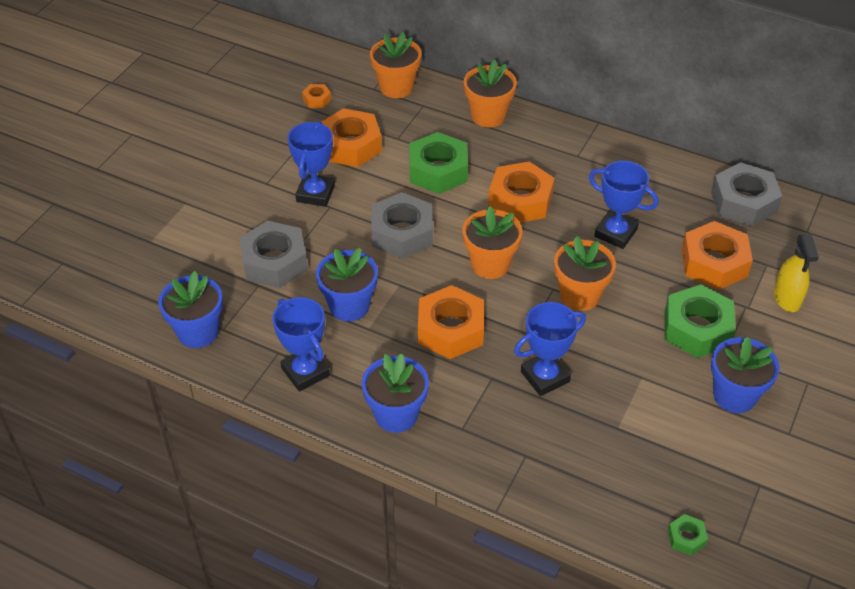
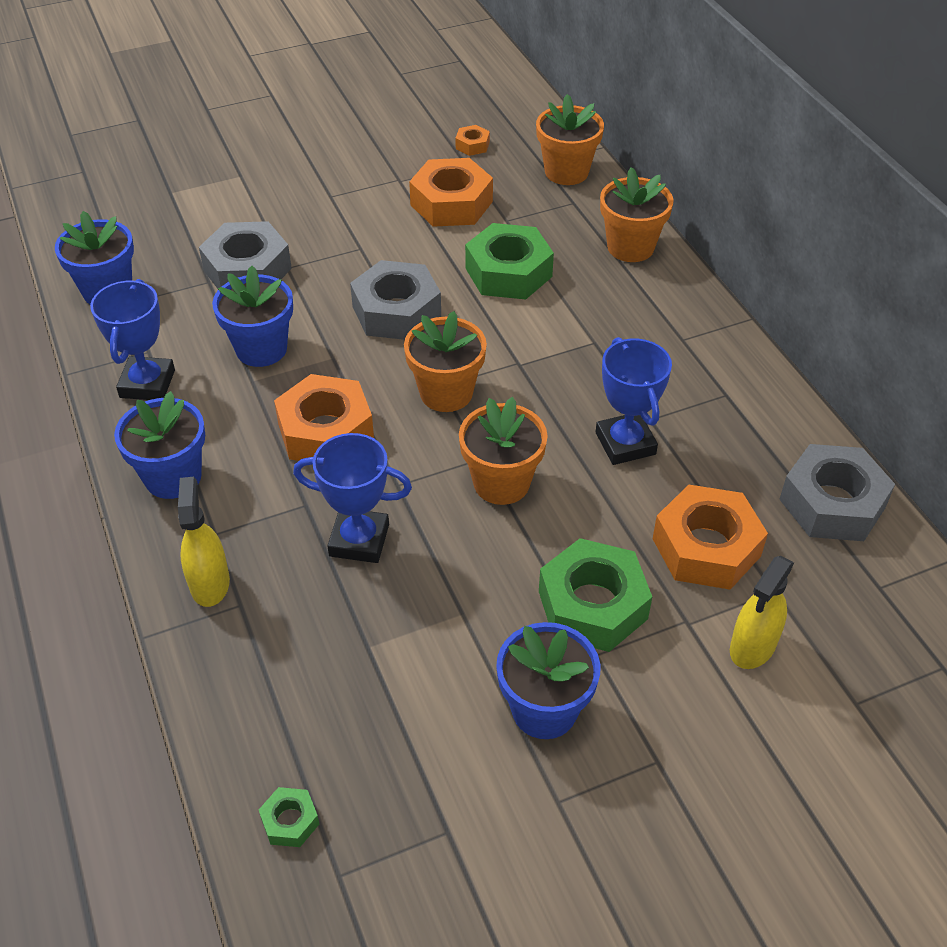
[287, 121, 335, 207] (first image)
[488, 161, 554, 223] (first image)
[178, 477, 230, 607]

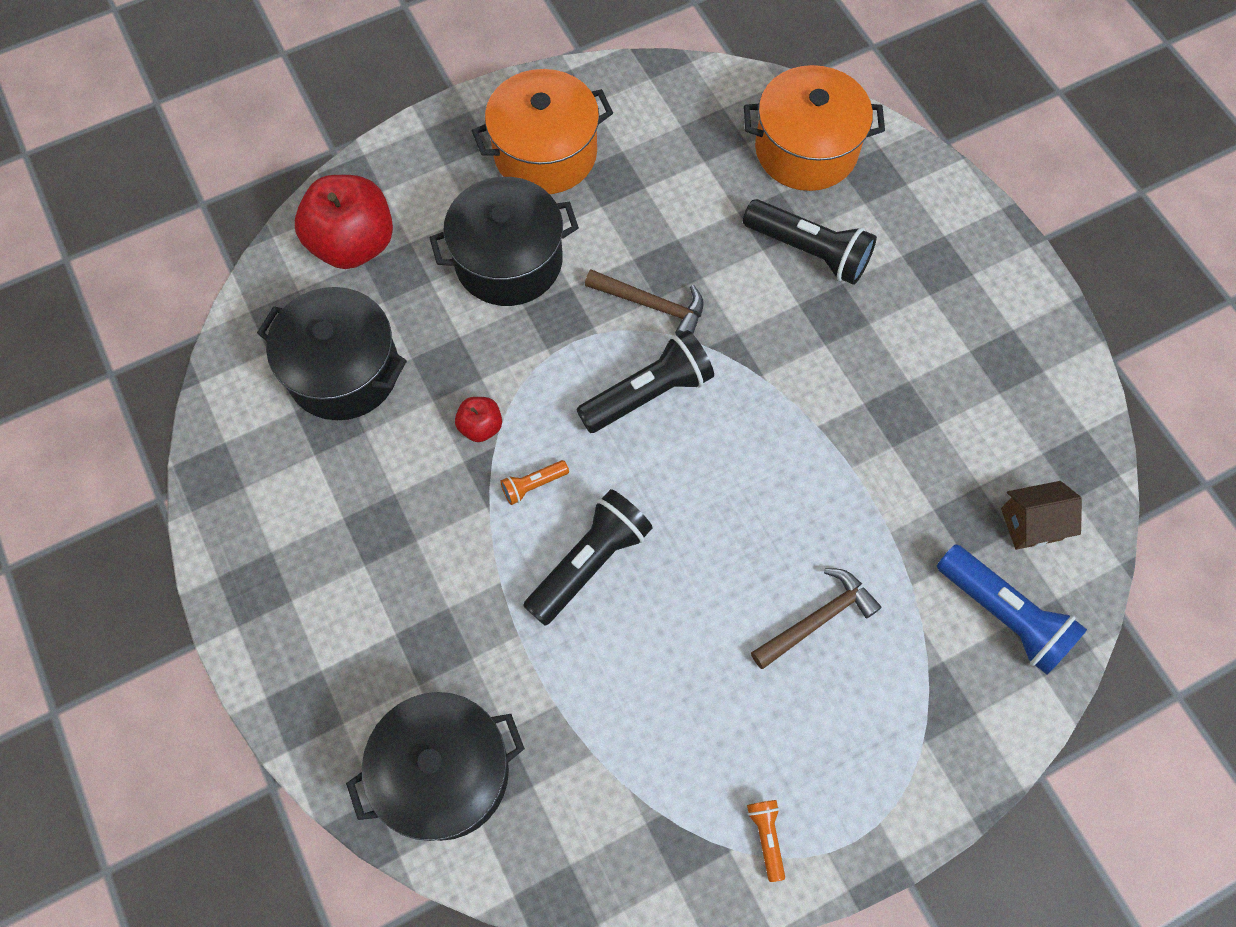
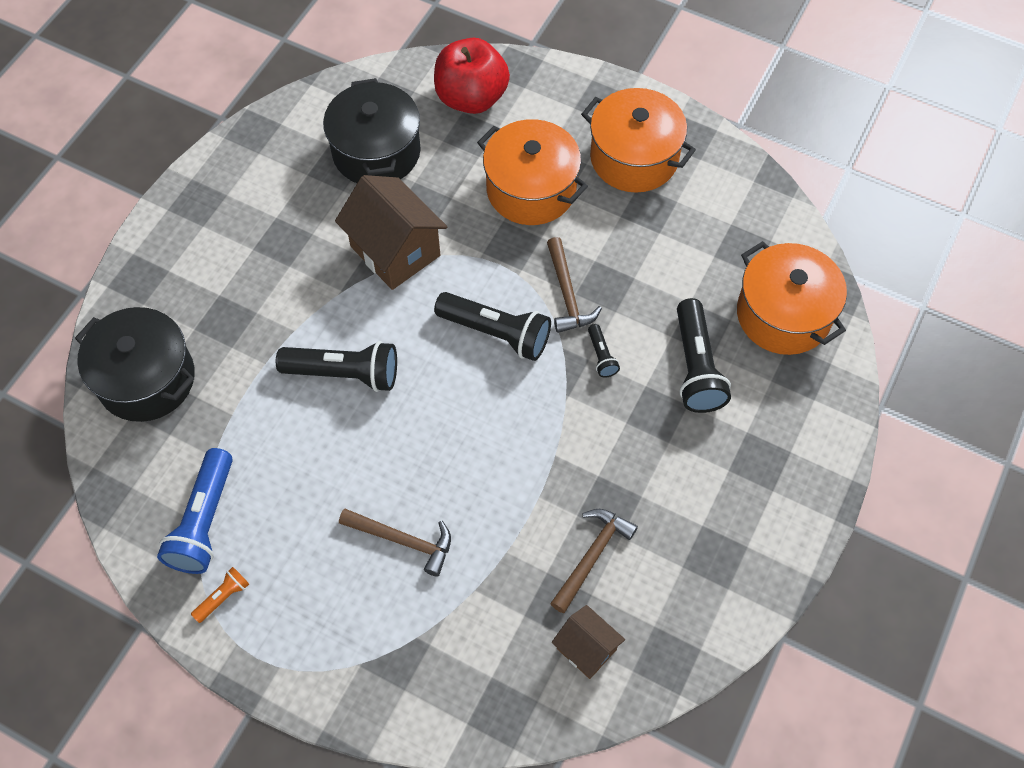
[477, 119, 588, 225]
[335, 175, 447, 290]
[500, 460, 569, 505] (first image)
[157, 448, 233, 574]
[588, 324, 620, 378]
[550, 509, 638, 613]

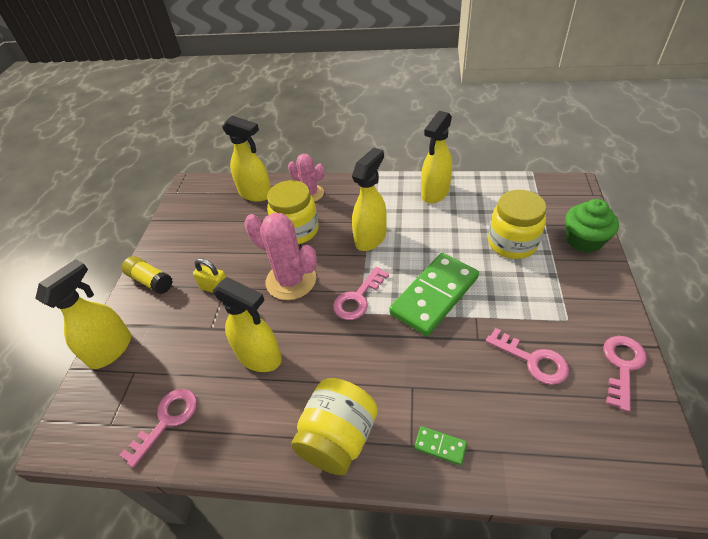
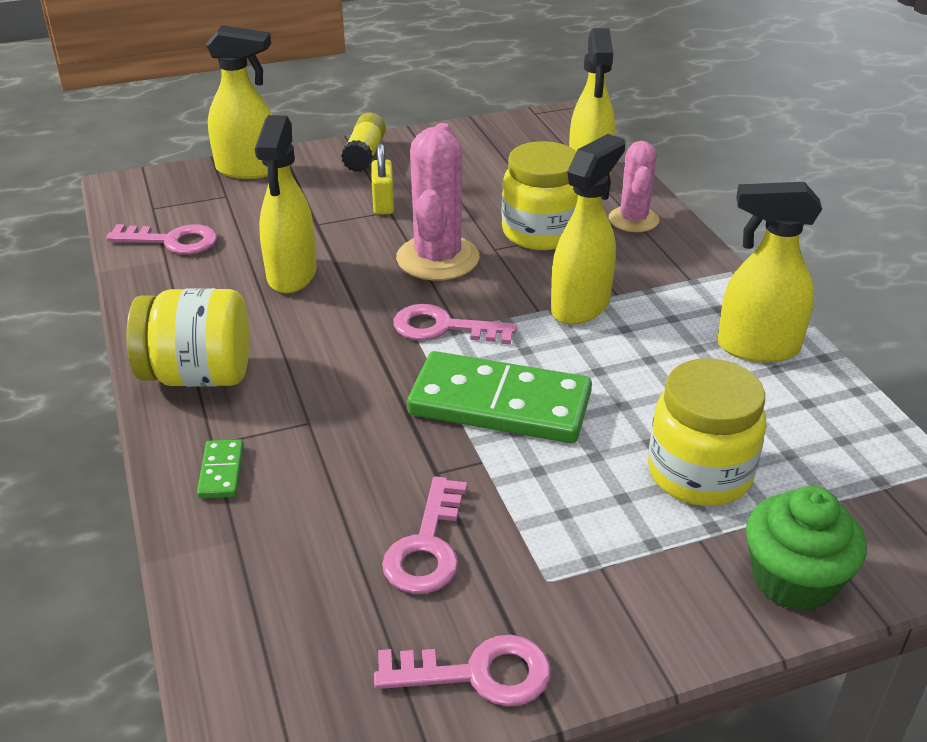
[551, 134, 625, 325]

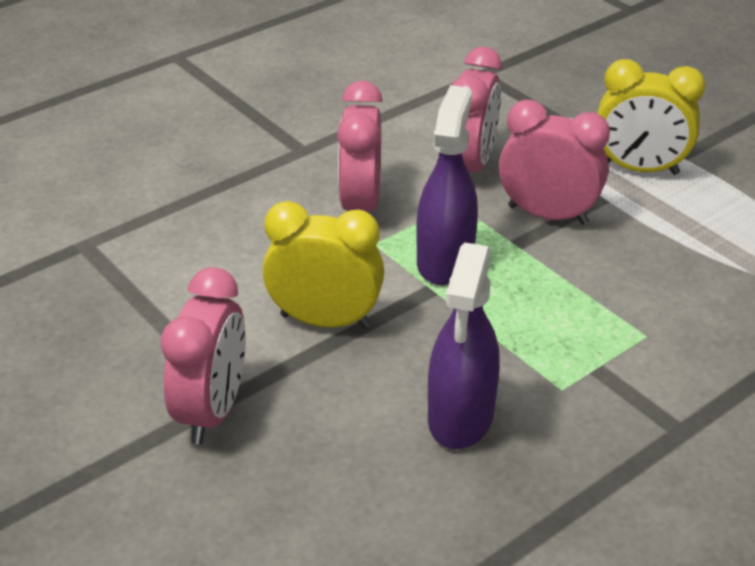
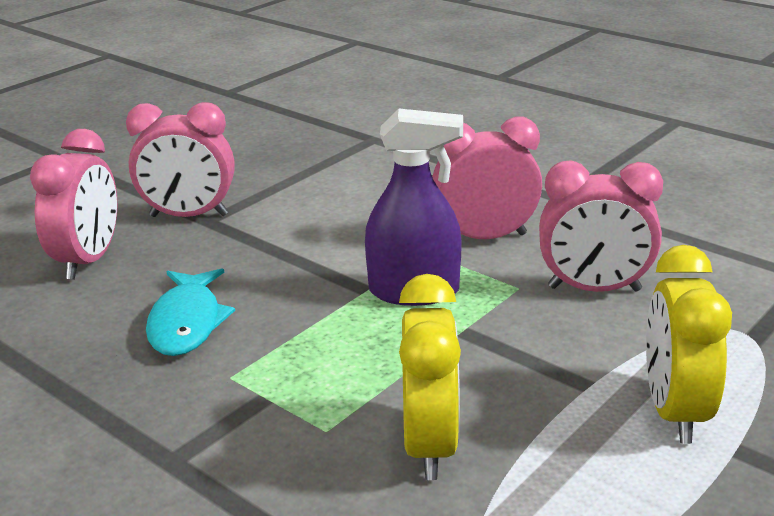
[30, 129, 117, 280]
[399, 274, 461, 480]
[146, 268, 235, 356]

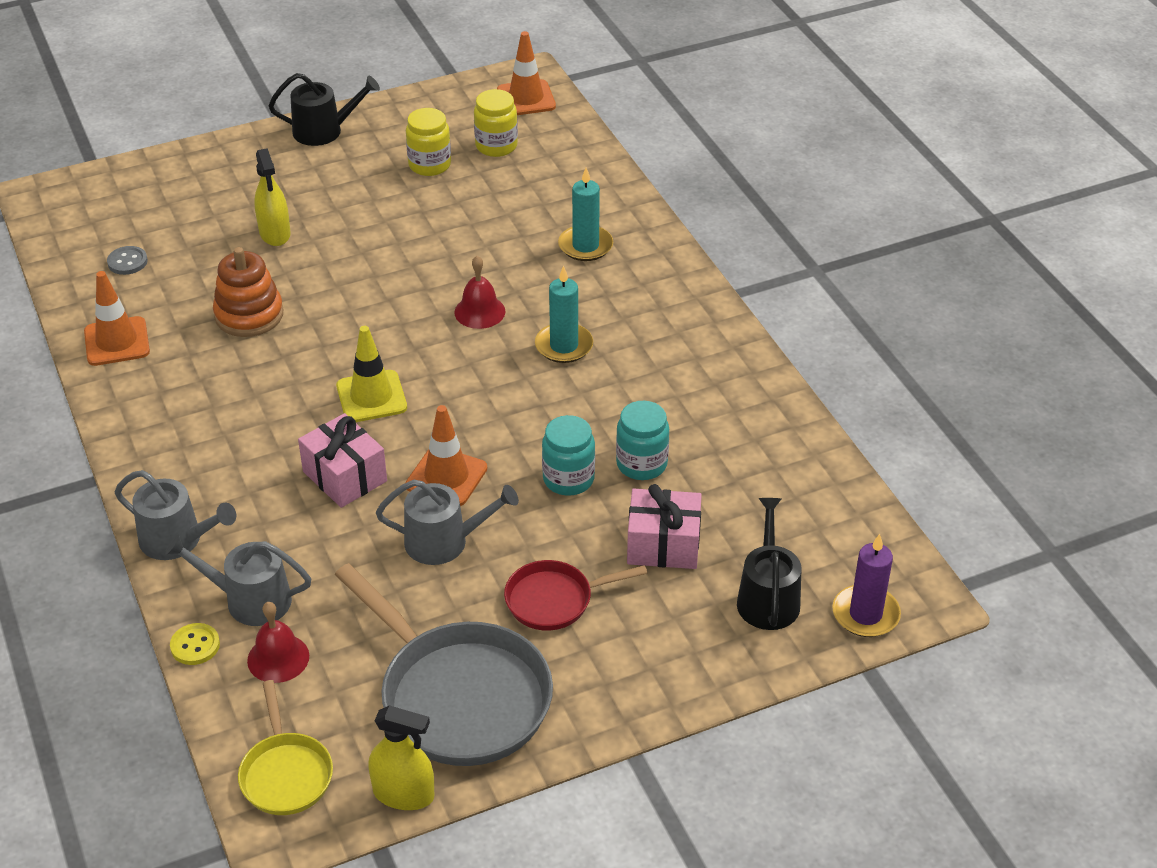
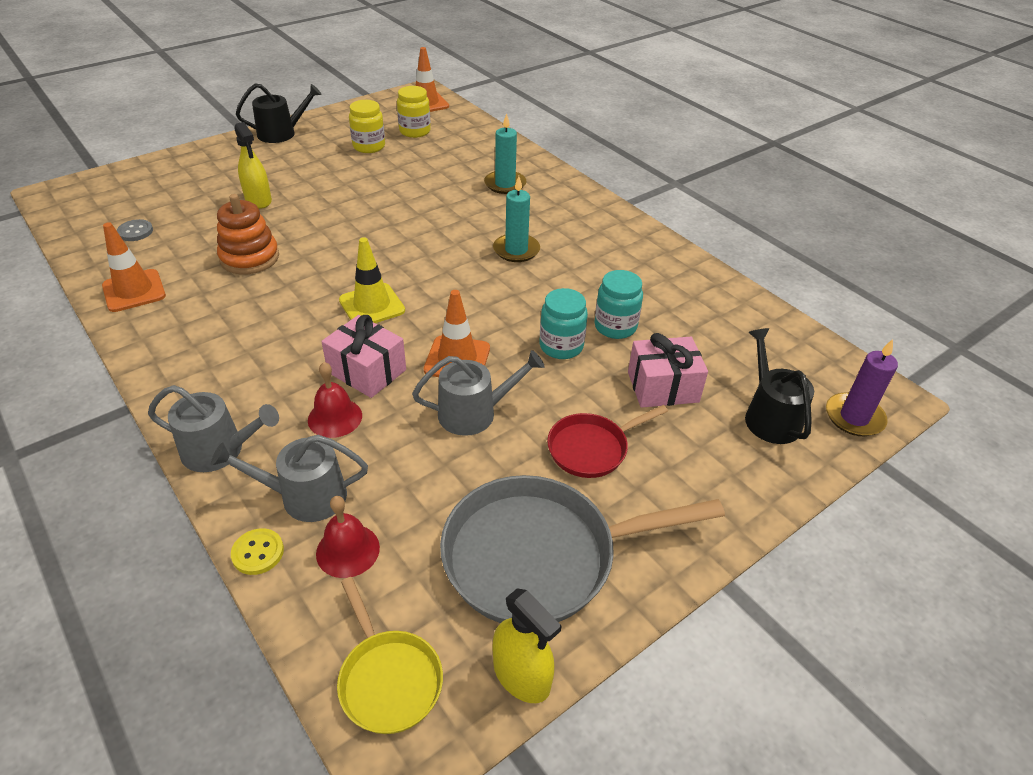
[308, 362, 362, 438]
[440, 475, 725, 623]
[493, 588, 562, 703]

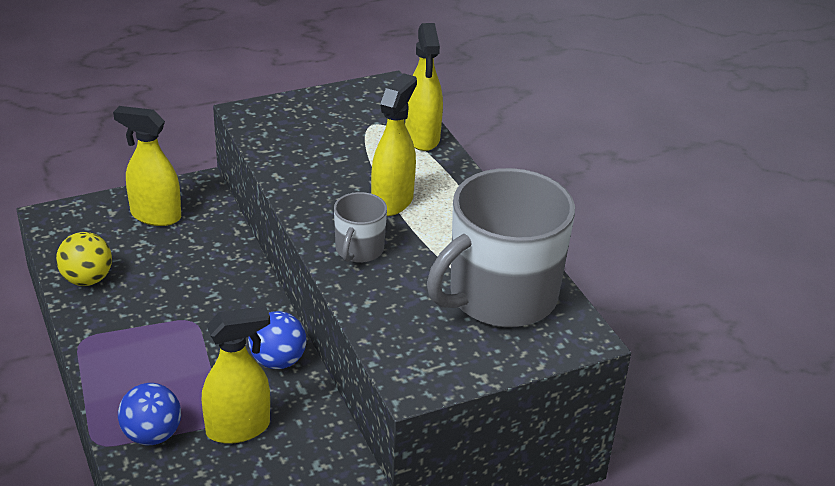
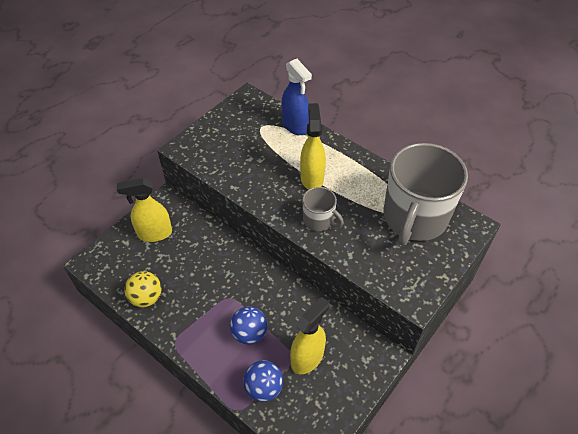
[281, 59, 312, 135]
[303, 187, 344, 231]
[230, 306, 267, 345]

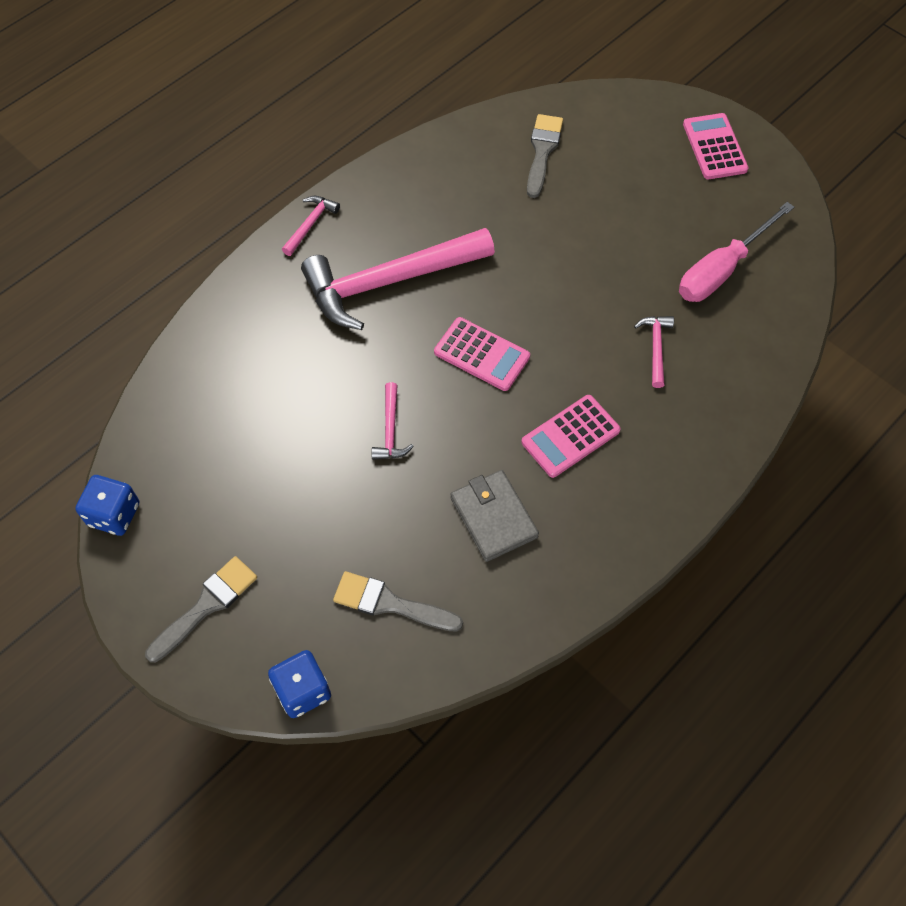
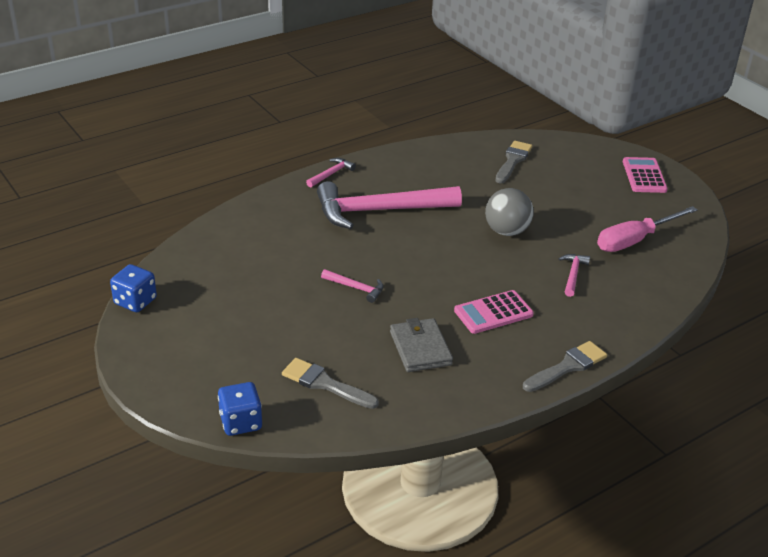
[434, 317, 530, 391] (first image)
[321, 269, 384, 303]
[523, 341, 607, 392]
[485, 188, 534, 236]

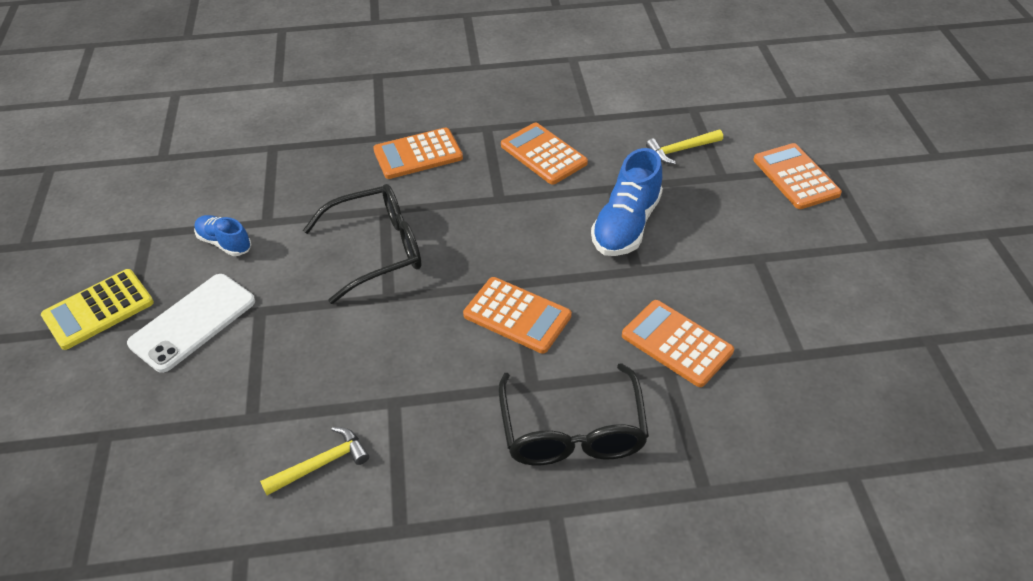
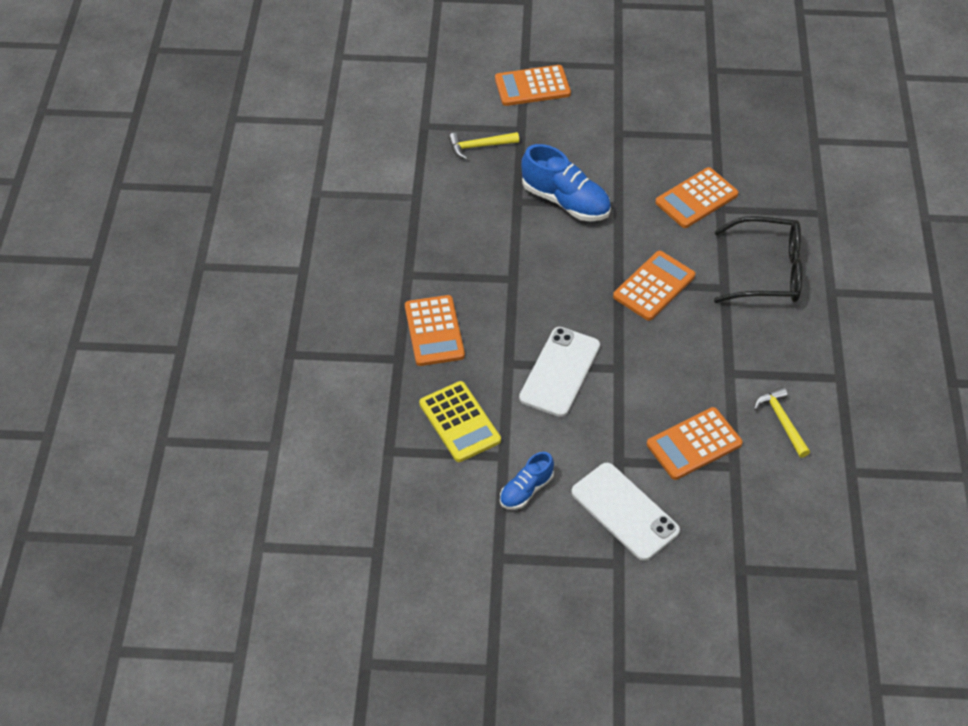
[647, 407, 743, 480]
[449, 132, 519, 160]
[519, 327, 600, 417]
[419, 381, 501, 462]

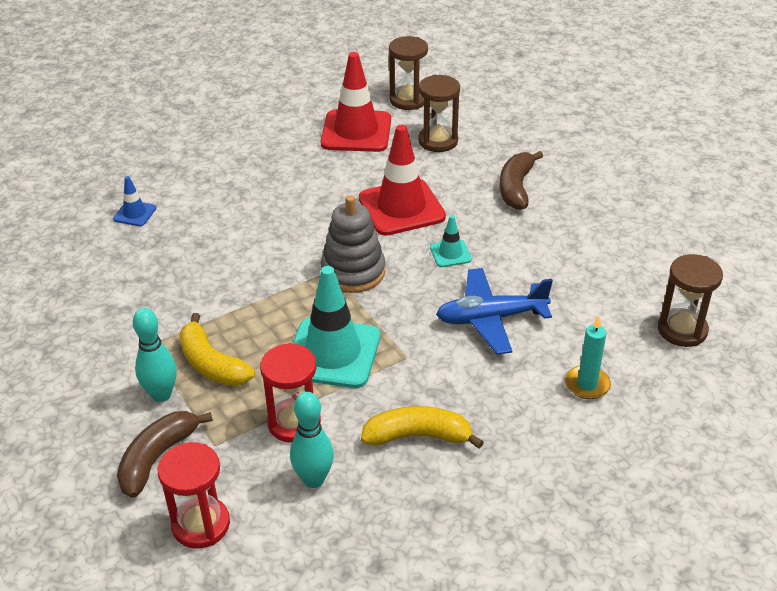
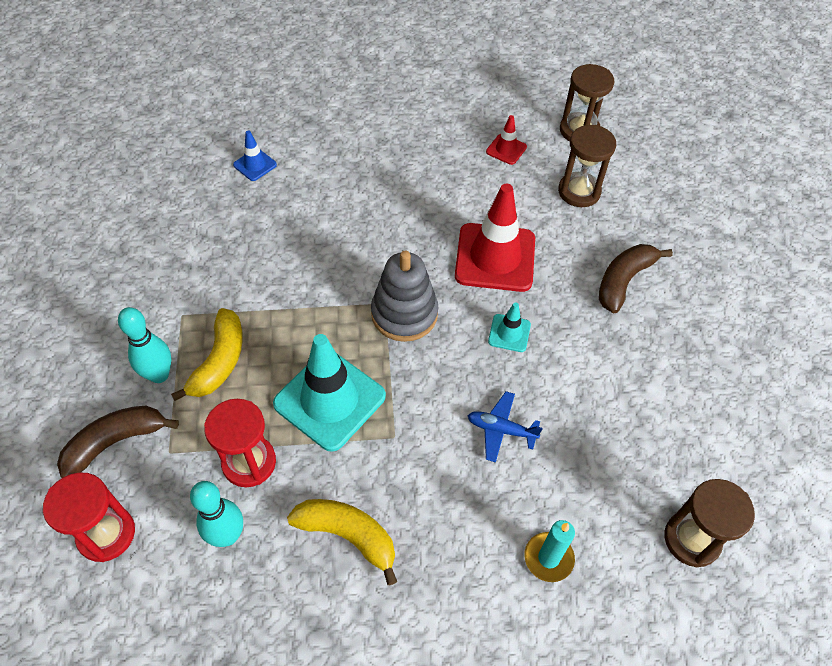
[486, 115, 527, 165]
[468, 391, 543, 463]
[171, 308, 243, 401]

